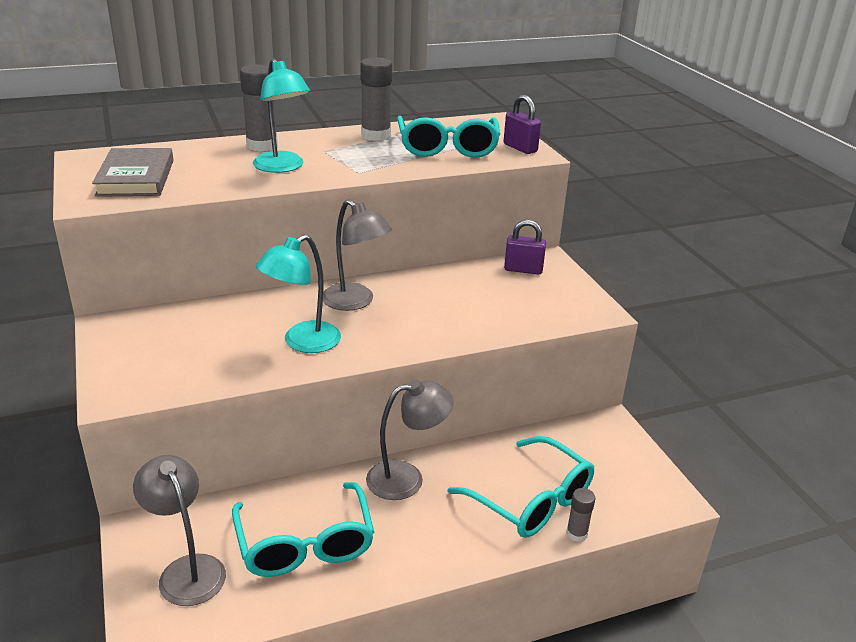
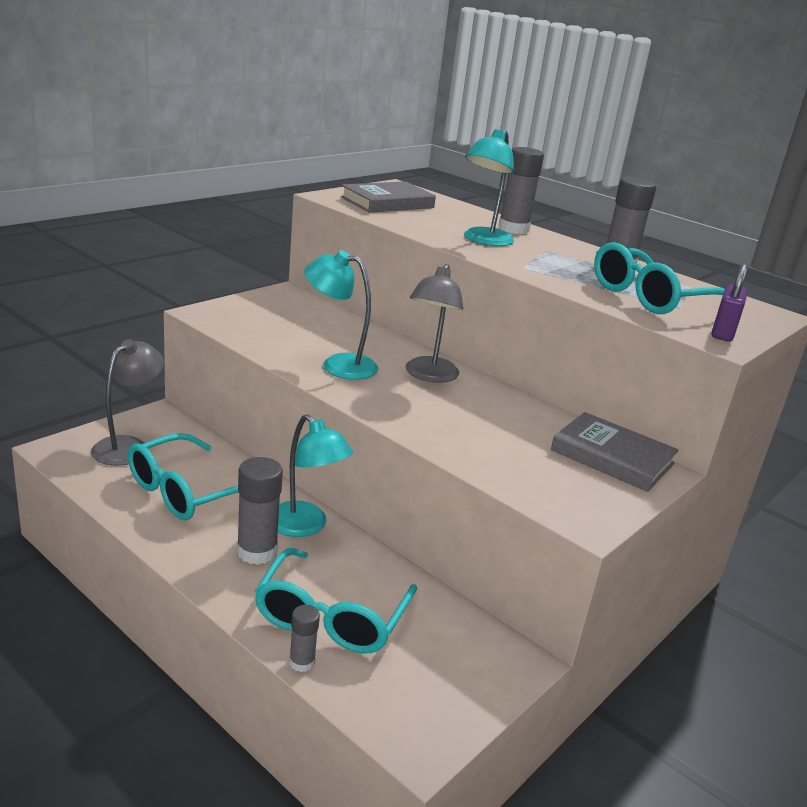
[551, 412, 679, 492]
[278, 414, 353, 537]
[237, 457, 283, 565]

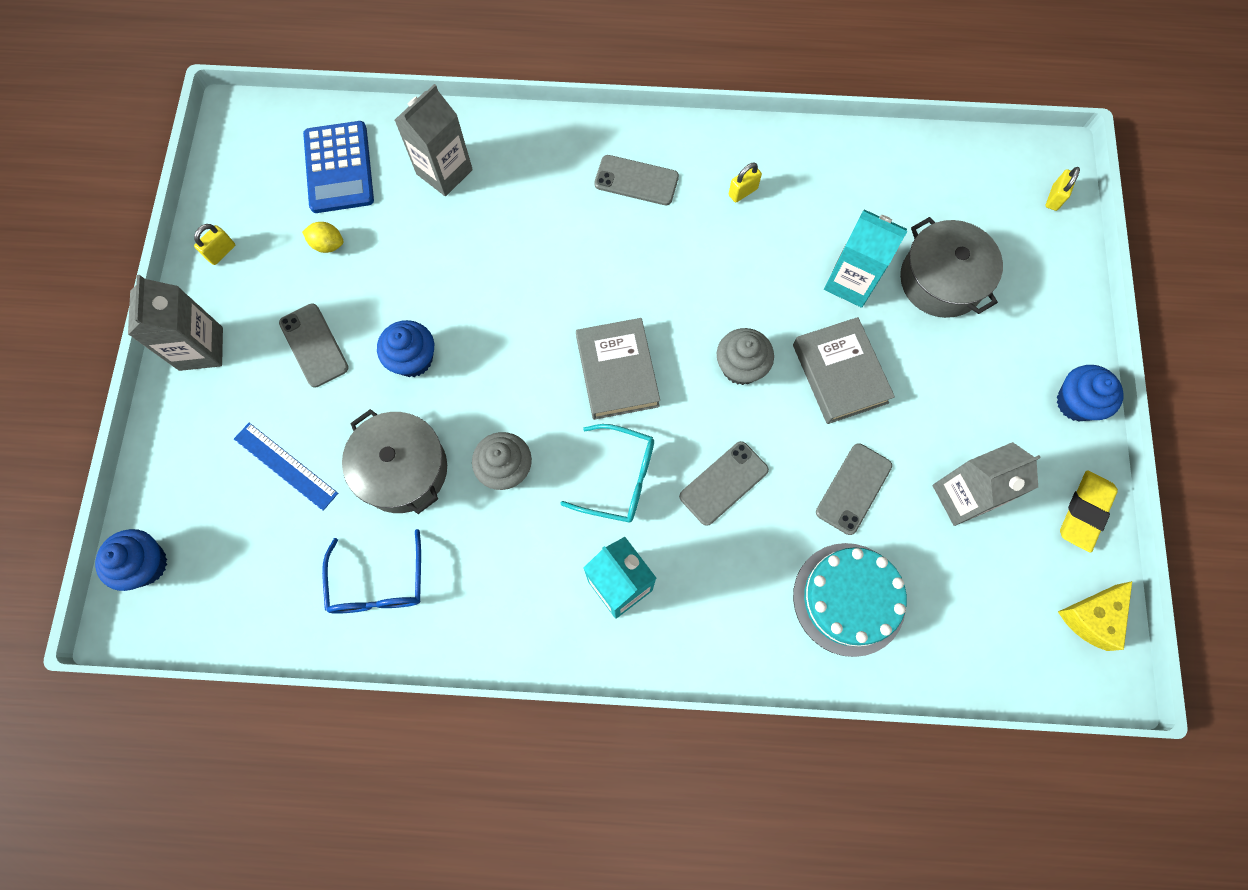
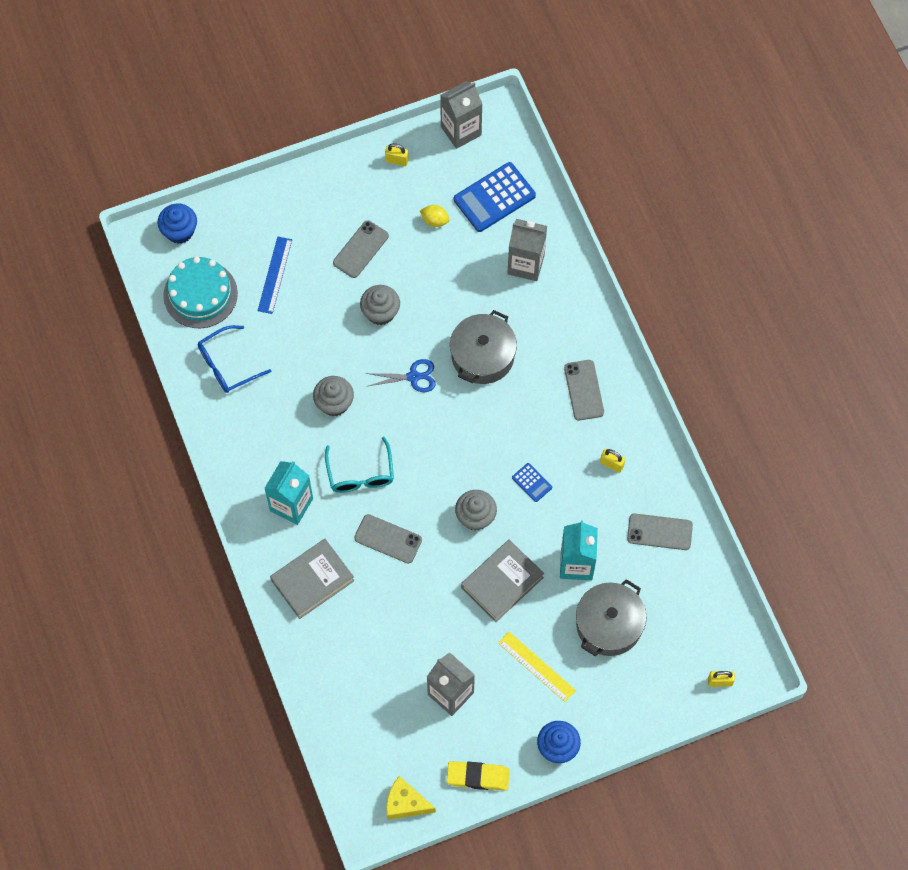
[420, 205, 449, 227]
[440, 81, 482, 149]
[270, 539, 354, 619]
[360, 285, 400, 325]
[450, 310, 517, 384]
[627, 514, 693, 550]
[163, 256, 238, 328]
[366, 359, 436, 392]
[512, 463, 552, 502]
[498, 632, 576, 702]

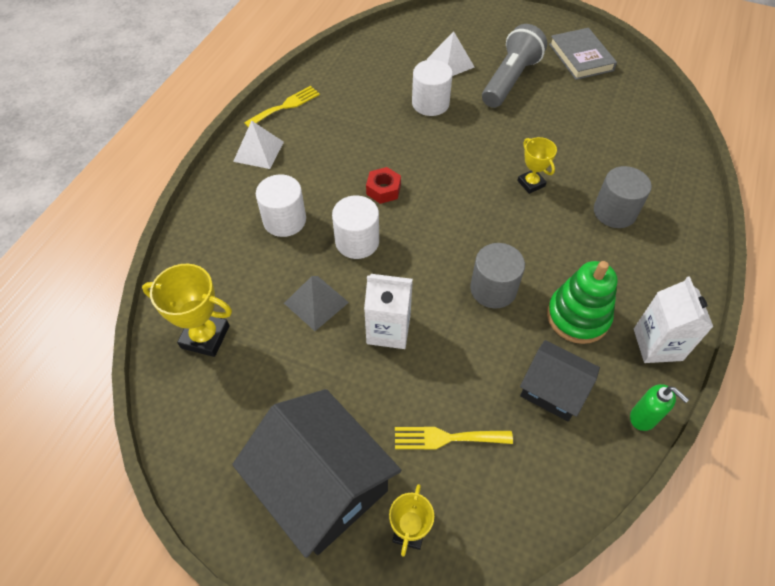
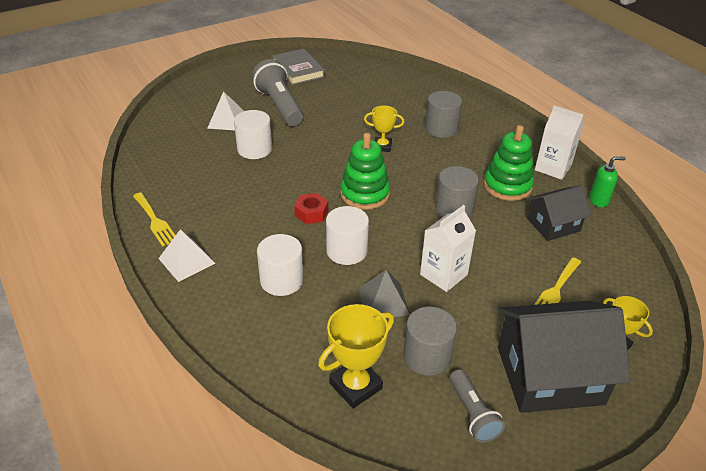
[272, 48, 325, 85]
[133, 192, 176, 247]
[340, 133, 390, 210]
[403, 307, 457, 376]
[450, 369, 505, 443]

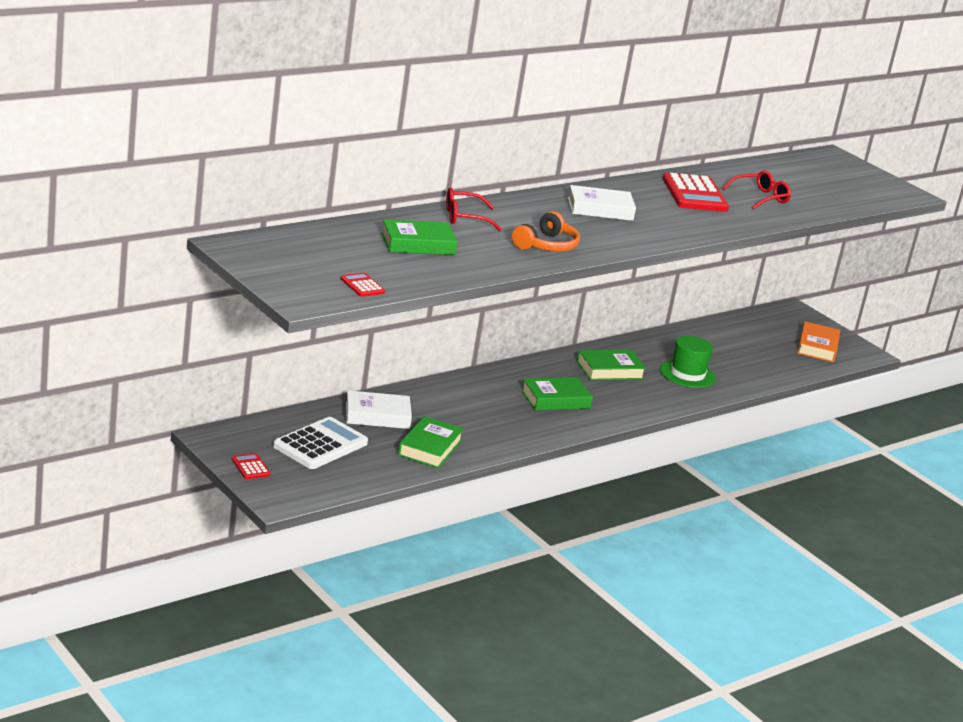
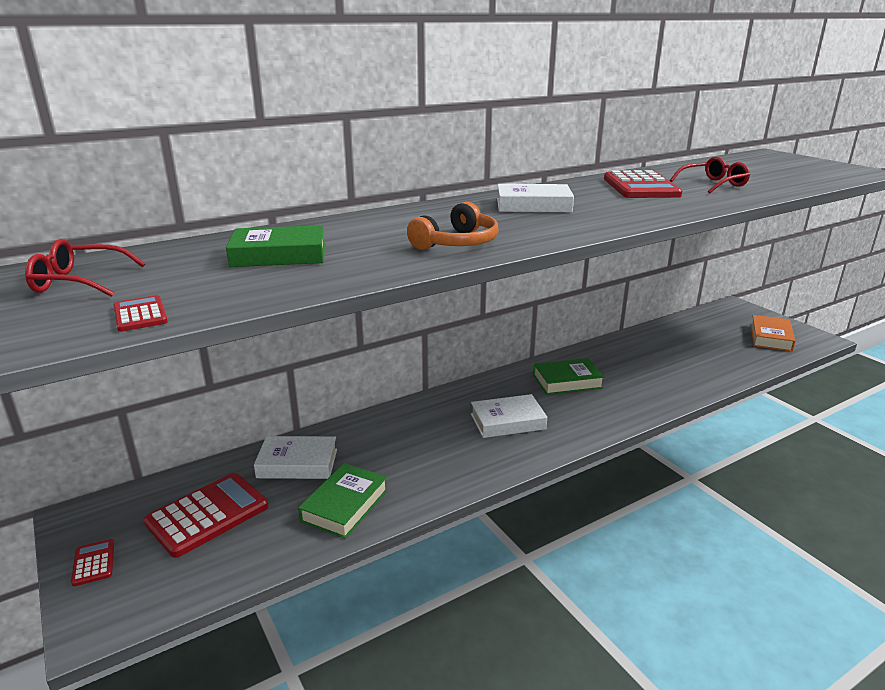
[25, 239, 145, 297]
[660, 336, 716, 388] (first image)
[471, 394, 547, 438]
[143, 473, 269, 558]

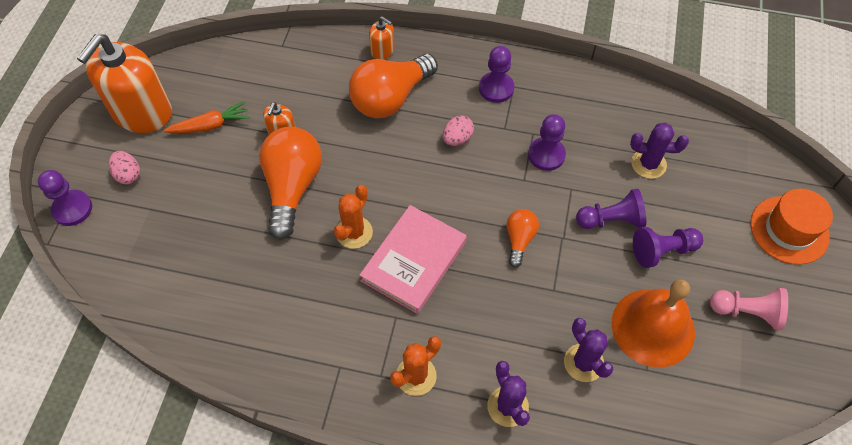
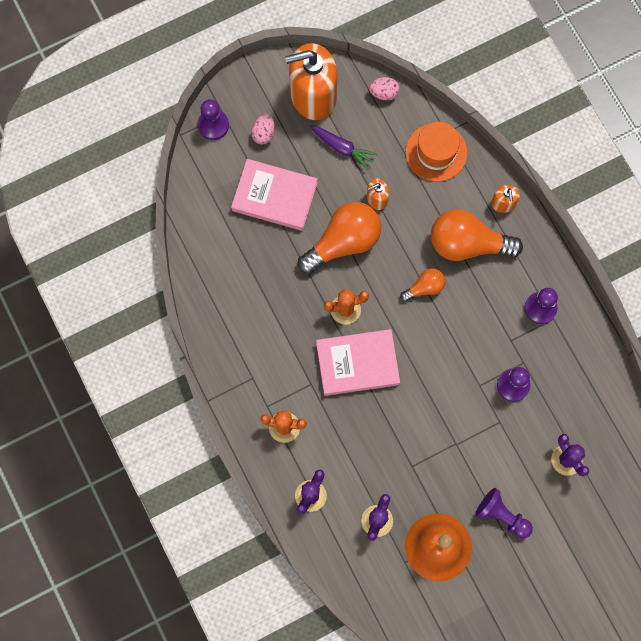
[310, 125, 377, 170]
[369, 77, 399, 100]
[576, 188, 646, 229] (first image)
[405, 122, 468, 182]
[400, 268, 445, 302]
[710, 288, 788, 331] (first image)
[231, 159, 318, 231]

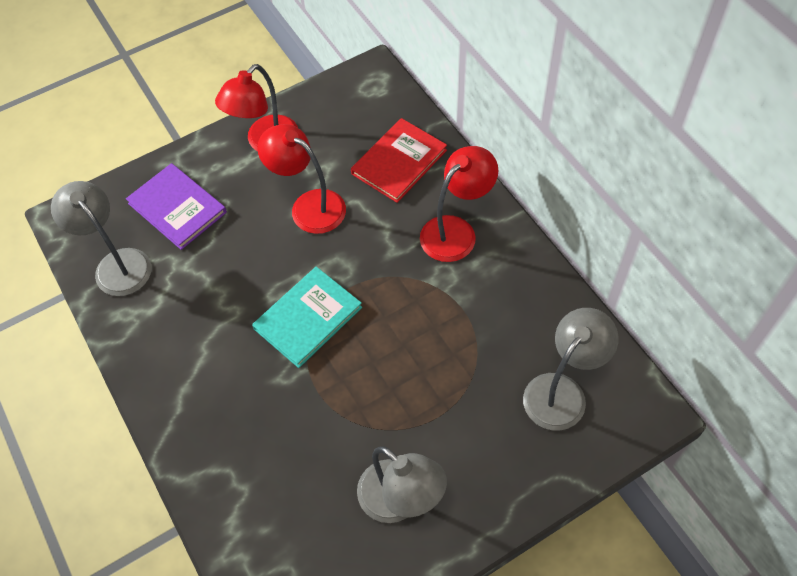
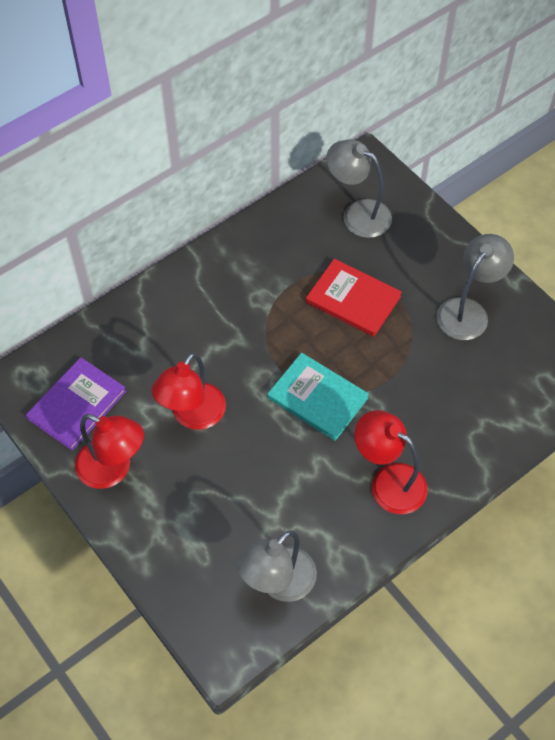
[306, 259, 402, 337]
[355, 410, 428, 514]
[26, 357, 126, 451]

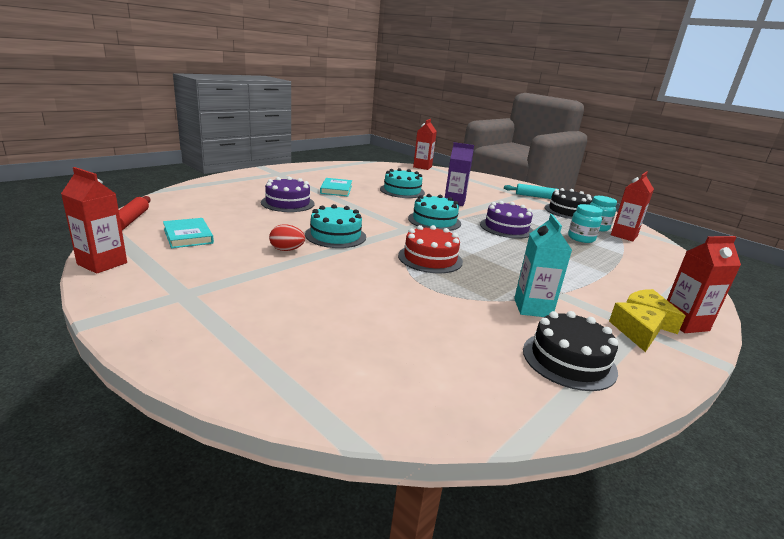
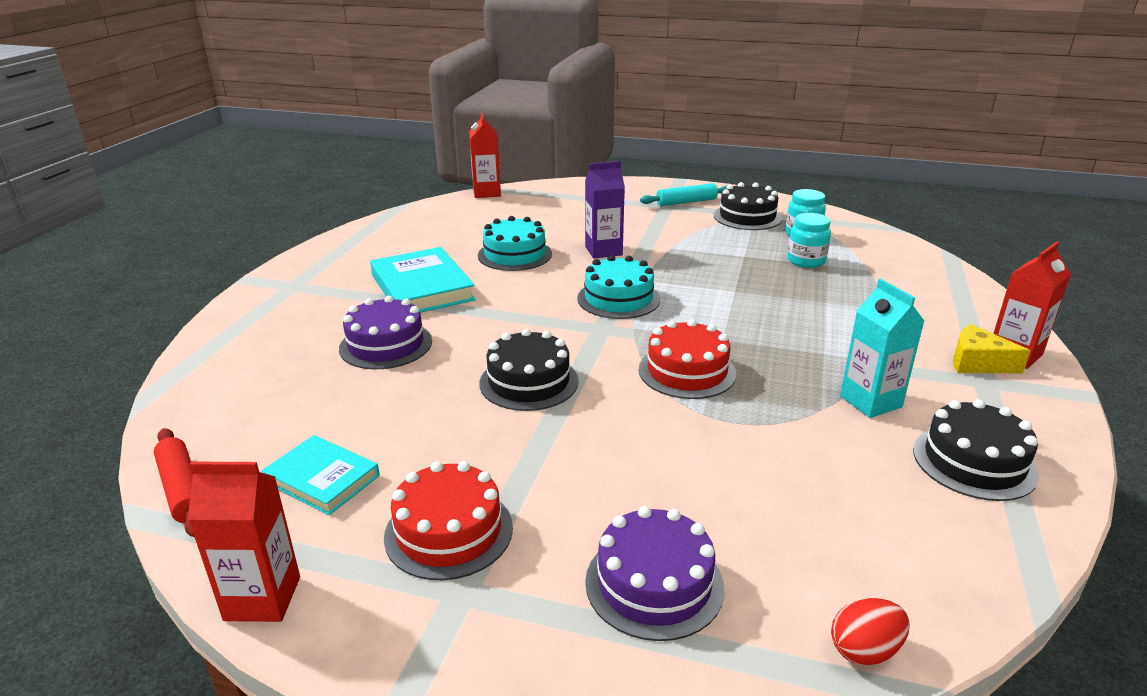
[611, 171, 654, 241] (first image)
[370, 247, 476, 313]
[585, 506, 724, 641]
[479, 329, 578, 411]
[831, 598, 910, 666]
[609, 303, 667, 352] (first image)
[384, 461, 513, 580]

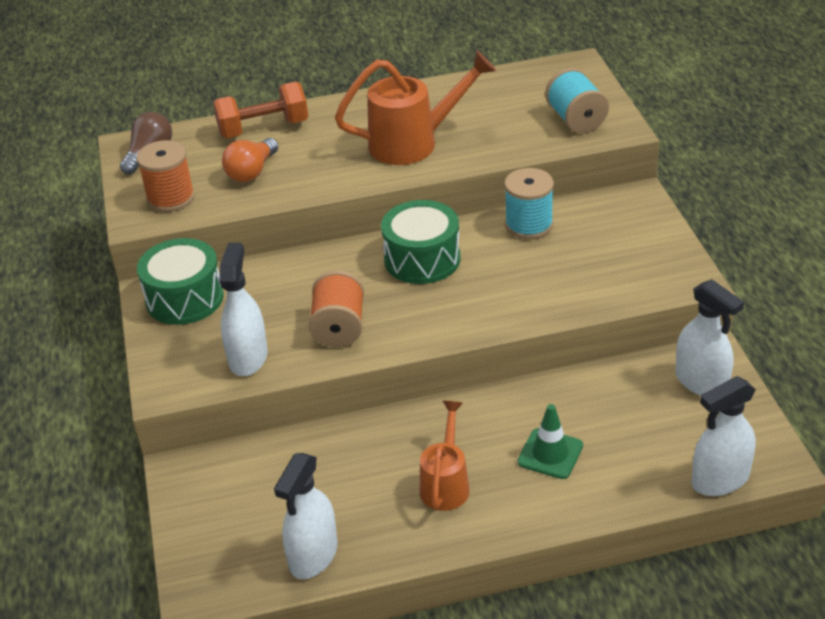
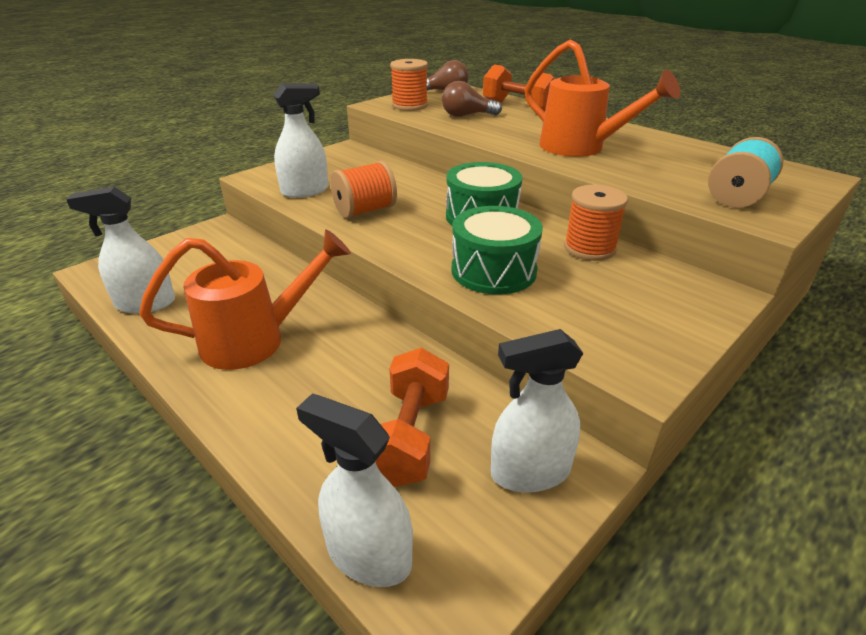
[442, 81, 502, 117]
[564, 185, 628, 261]
[452, 206, 543, 294]
[491, 329, 583, 492]
[139, 229, 351, 370]
[518, 404, 583, 479] (first image)
[375, 348, 449, 487]

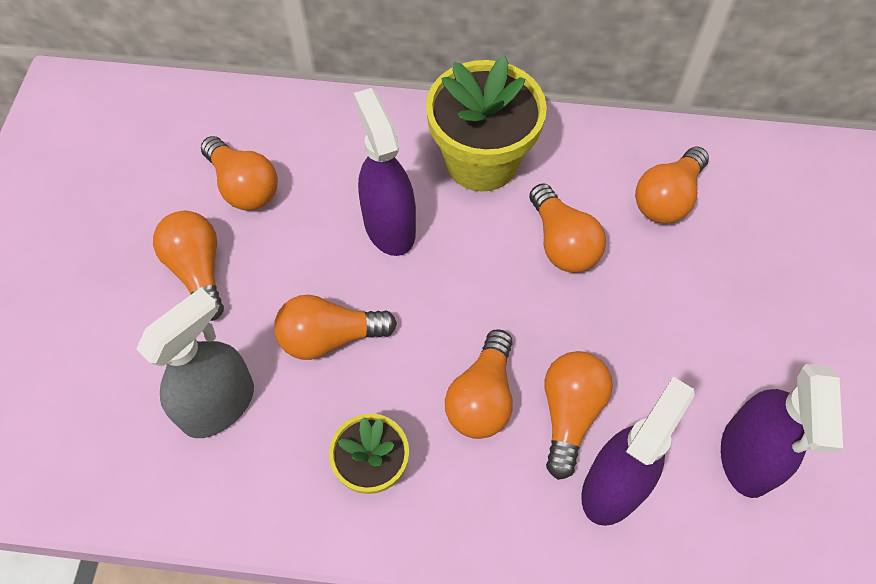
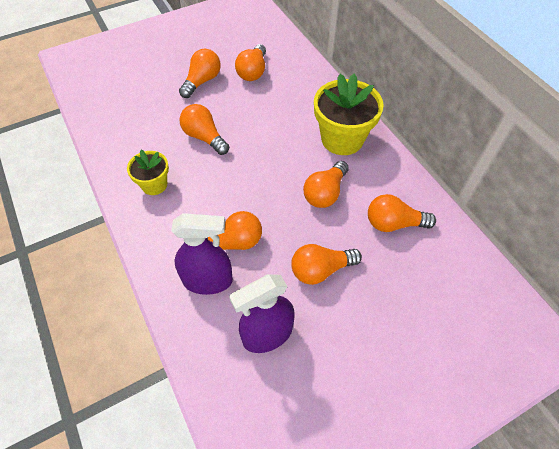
[354, 88, 416, 256] (first image)
[136, 288, 254, 438] (first image)
[291, 244, 362, 285]

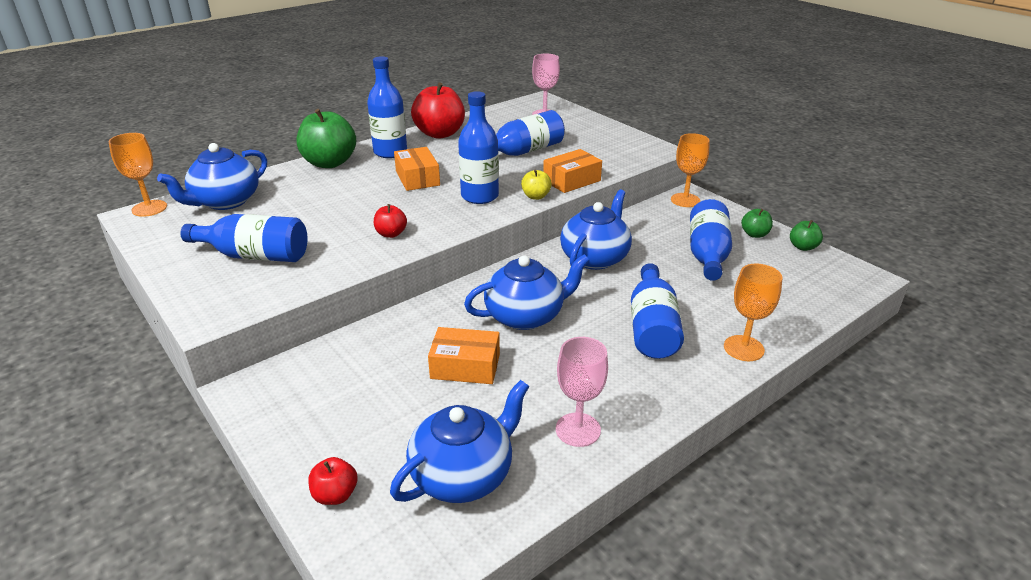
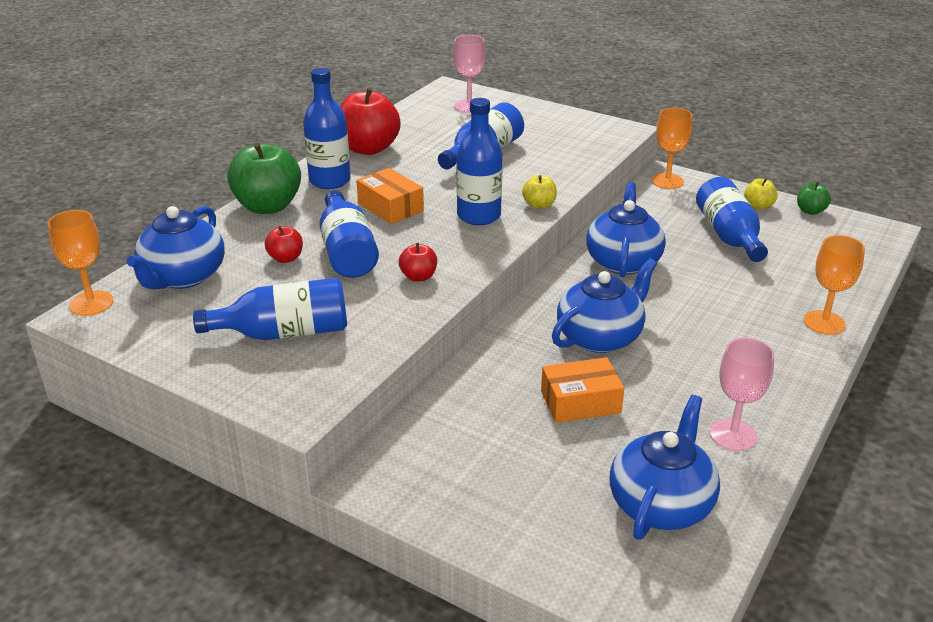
[543, 149, 602, 193] (first image)
[744, 178, 778, 210]
[320, 190, 379, 278]
[265, 226, 303, 263]

